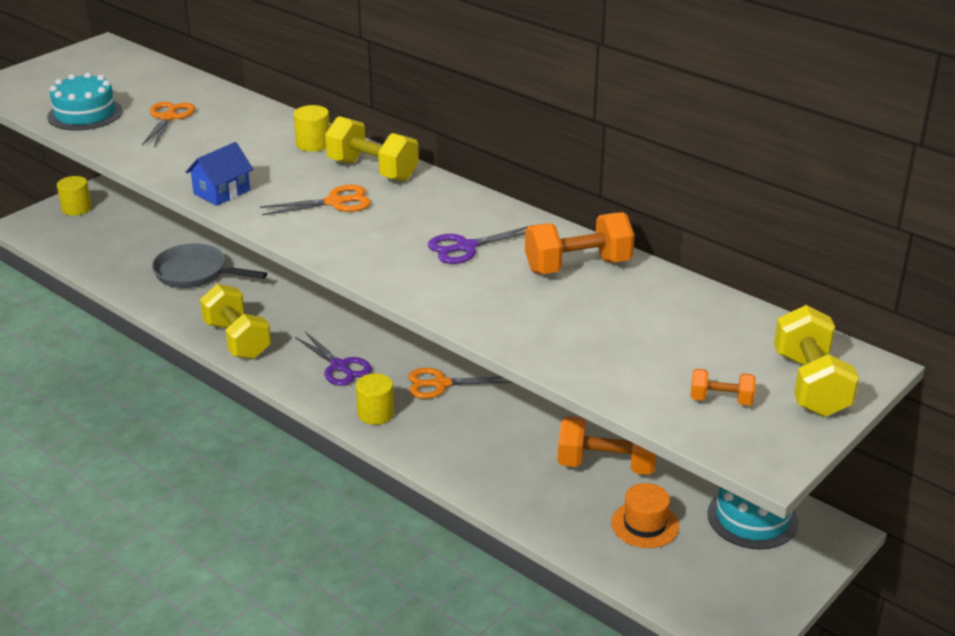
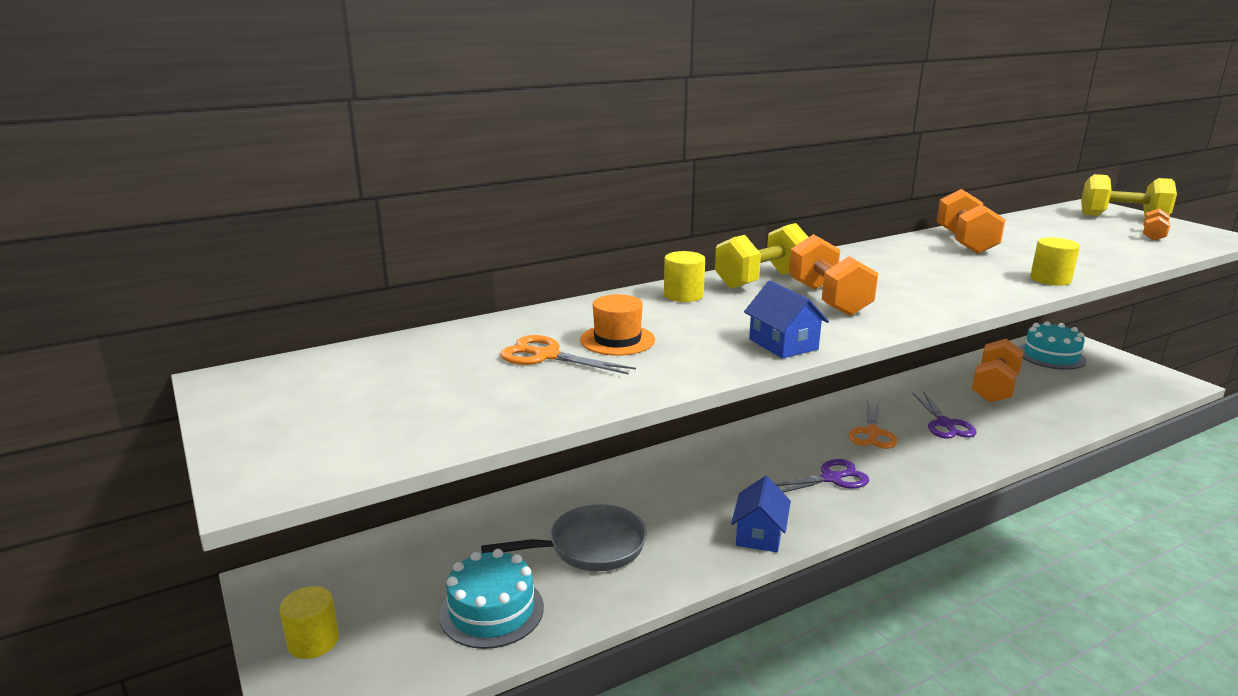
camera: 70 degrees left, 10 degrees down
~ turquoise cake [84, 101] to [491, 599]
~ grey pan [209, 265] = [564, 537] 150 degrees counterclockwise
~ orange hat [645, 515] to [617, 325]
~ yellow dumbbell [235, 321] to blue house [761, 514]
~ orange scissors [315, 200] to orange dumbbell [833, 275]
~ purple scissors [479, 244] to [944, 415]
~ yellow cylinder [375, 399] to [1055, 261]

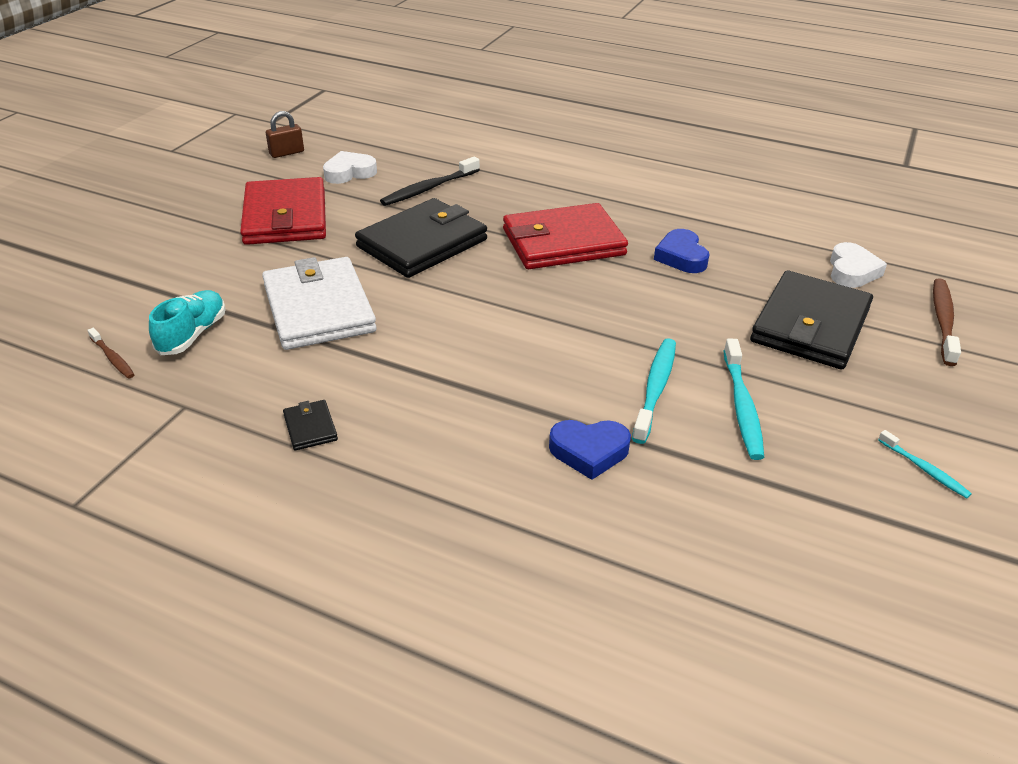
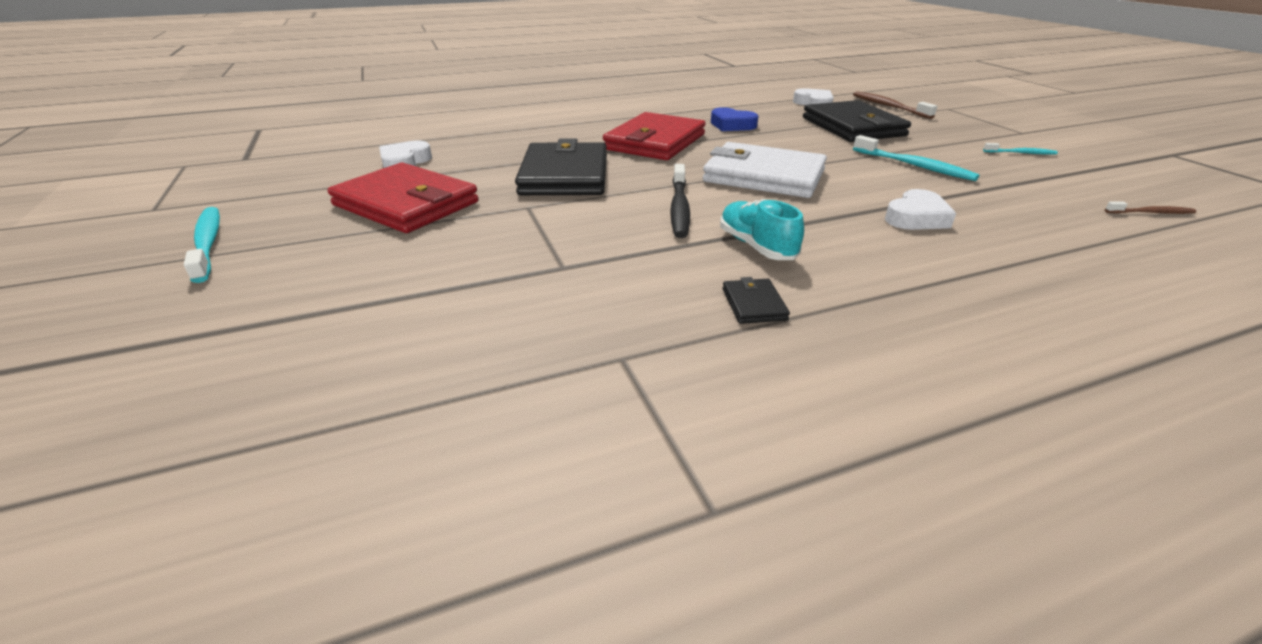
camera: 45 degrees left, 5 degrees down
~ turquoise toothbrush [654, 391] to [202, 245]
~ black toothbrush [430, 181] to [680, 201]
~ white wallet [319, 303] to [765, 170]
~ turquoise shoe [187, 322] to [762, 229]
~ black wallet [310, 425] = [756, 300] 60 degrees clockwise
~ blue heart [590, 450] to white heart [920, 209]
~ brown toothbrush [111, 353] to [1150, 207]
- brown padlock [285, 134]

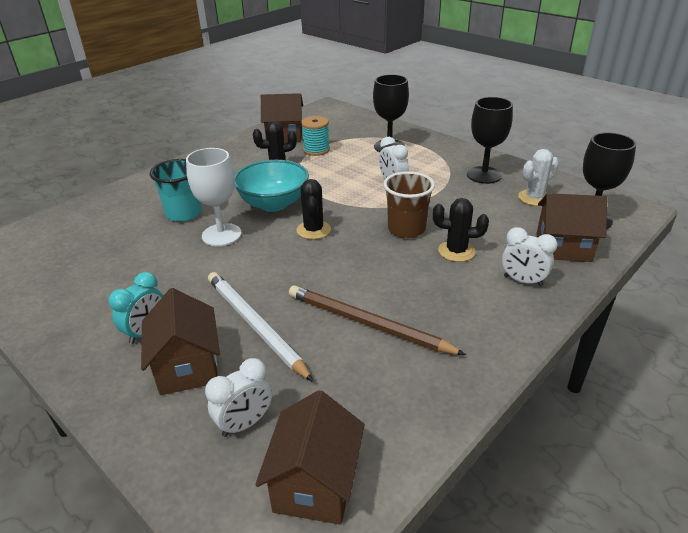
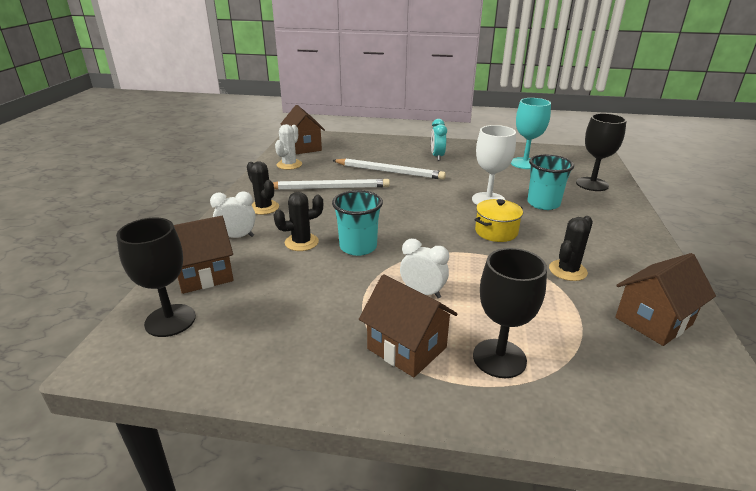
camera: 145 degrees right, 5 degrees down
~ black cactus [314, 209] to [263, 188]
~ brown pencil [377, 320] to white pencil [331, 184]
~ white cactus [538, 177] to [288, 147]
~ brown cup [409, 204] to turquoise cup [357, 223]
~ brown house [180, 341] to [408, 326]
~ turquoise bowl [271, 186] to yellow pot [499, 220]
+ turquoise goblet [531, 133]
~ black goblet [490, 140] to [601, 152]
- white clock [238, 397]
- turquoise spool [315, 136]

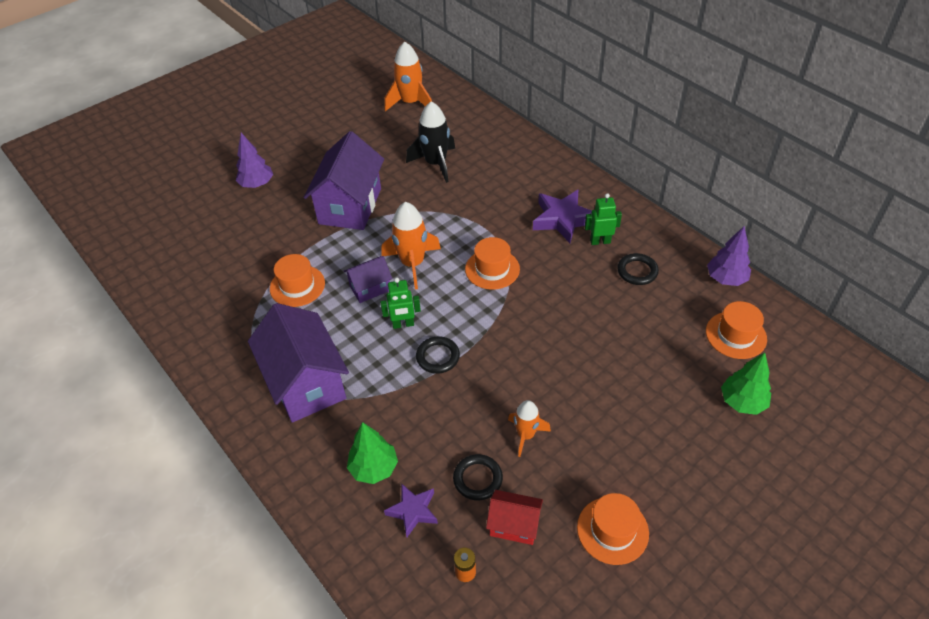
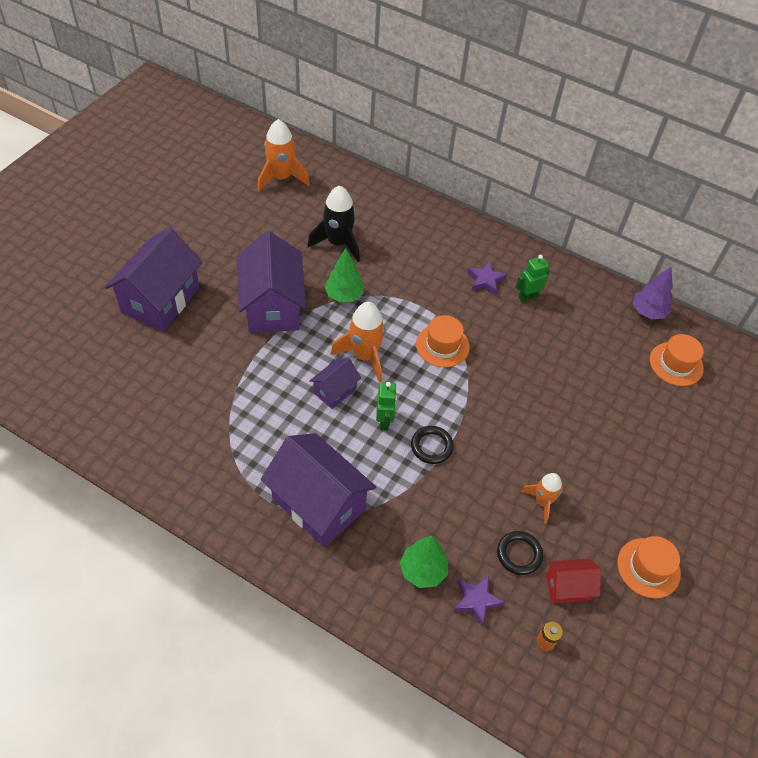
camera: 25 degrees left, 5 degrees up
~ purple tree [254, 160] to purple house [154, 280]
~ green tree [746, 383] to [344, 275]
~ green robot [400, 303] = [386, 406] 60 degrees counterclockwise
~ purple star [562, 216] = [487, 278] x0.62
- orange hat [297, 280]
- black ring [638, 269]

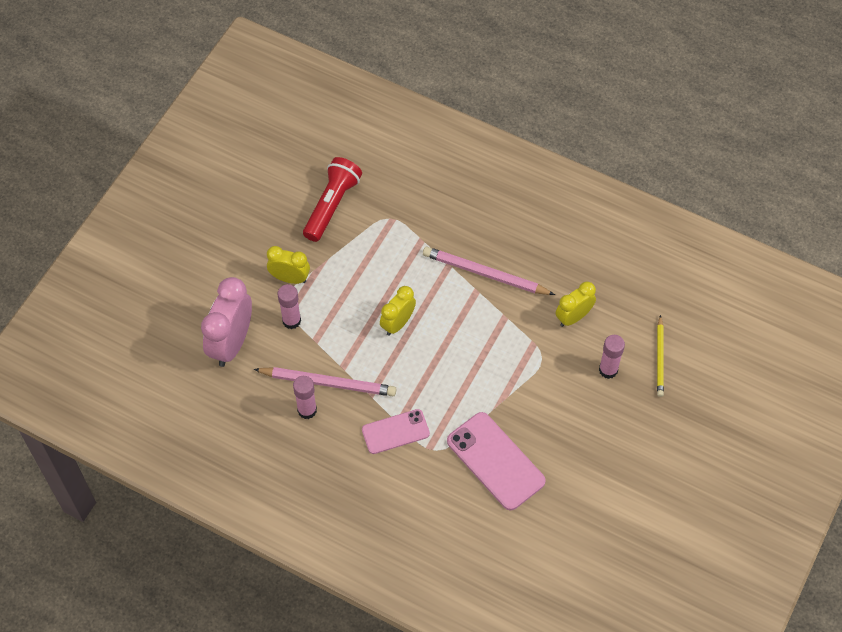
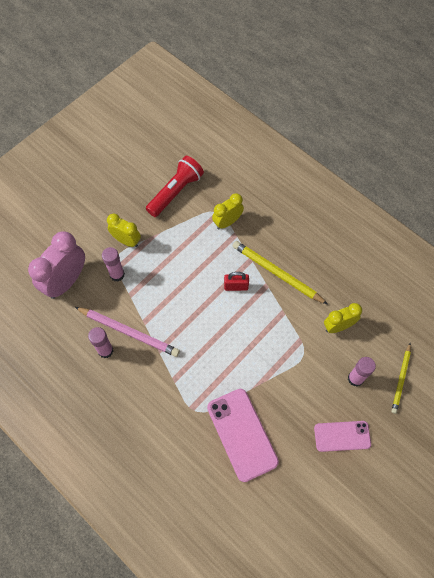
camera: 15 degrees right, 5 degrees up
~ yellow clock [398, 311] to [228, 211]
+ red padlock [236, 281]
~ pink pencil [489, 271] to yellow pencil [280, 272]
~ pink phone [396, 431] to [342, 436]

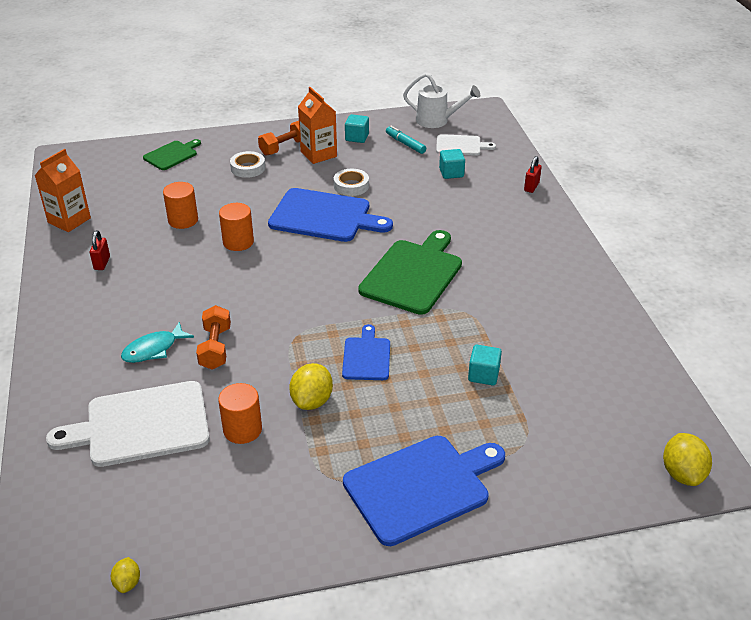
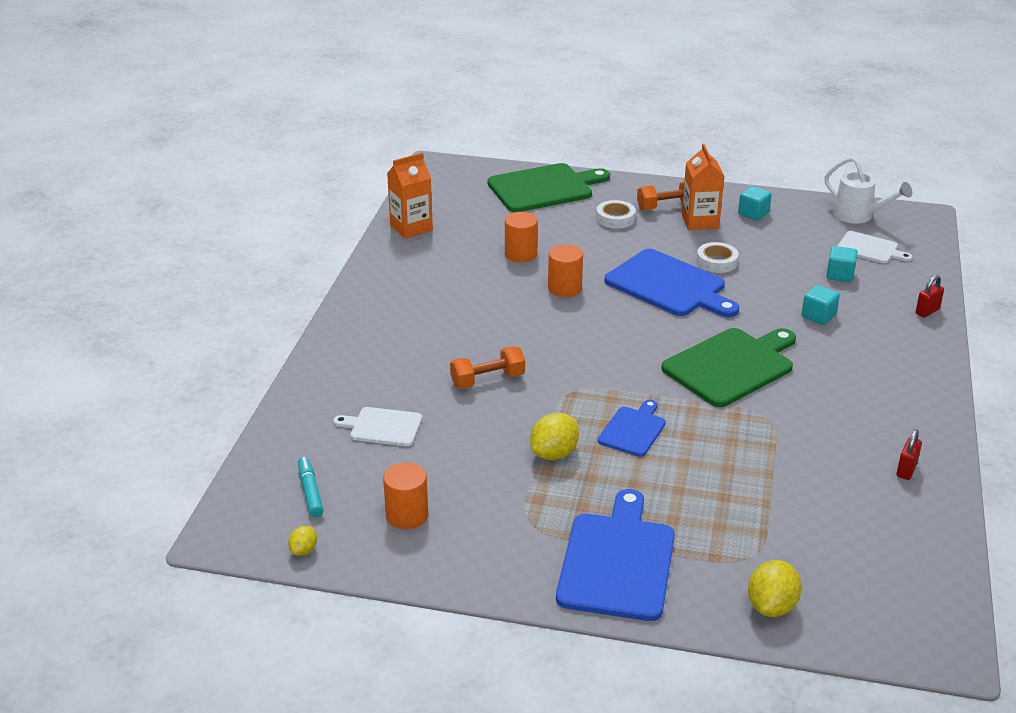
camera: 25 degrees right, 5 degrees down
~ turquoise marker [406, 140] to [310, 487]
~ white cutting board [128, 424] = [377, 426] x0.55
~ orange cylinder [240, 413] to [405, 495]
~ orange dumbbell [213, 337] = [487, 367] 45 degrees clockwise
~ green cutting board [172, 154] = [548, 187] x1.82
~ blue cutting board [424, 491] = [615, 555] 75 degrees counterclockwise
~ yellow lemon [687, 459] to [775, 588]
~ turquoise cube [485, 365] to [820, 305]
~ red padlock [100, 250] to [909, 455]
- turquoise fish [157, 342]

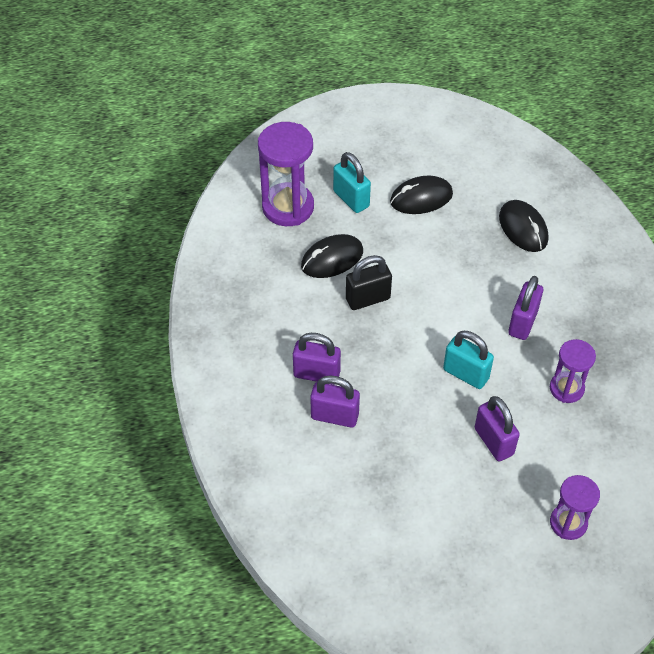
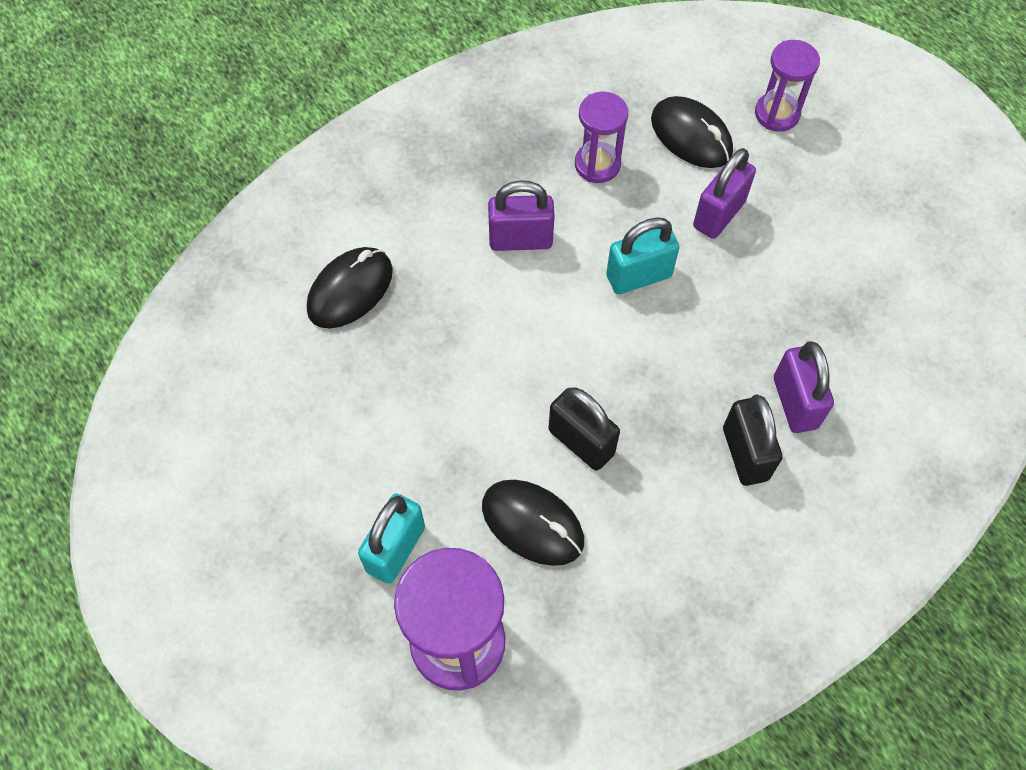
camera: 115 degrees left, 10 degrees up
~ turquoise padlock [468, 360] = [643, 255] 60 degrees clockwise
~ black mouse [421, 195] to [692, 132]
~ purple padlock [317, 359] to black padlock [752, 440]

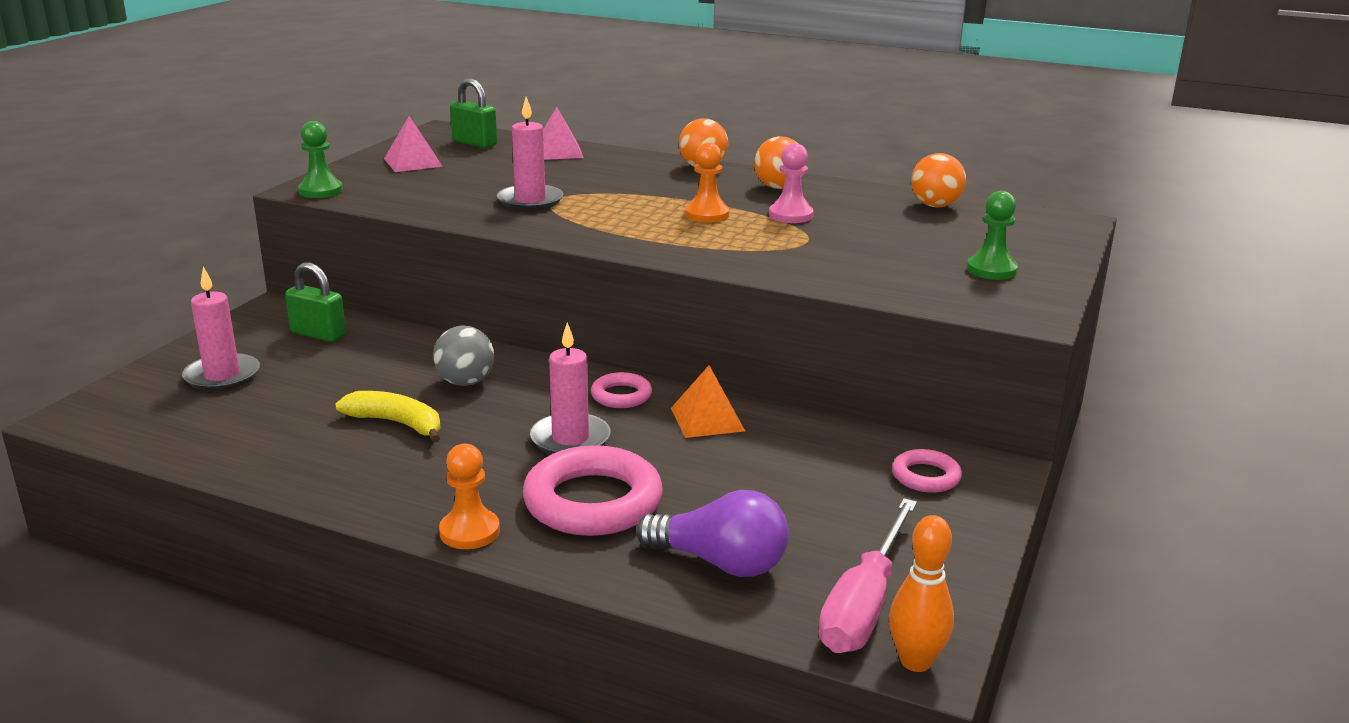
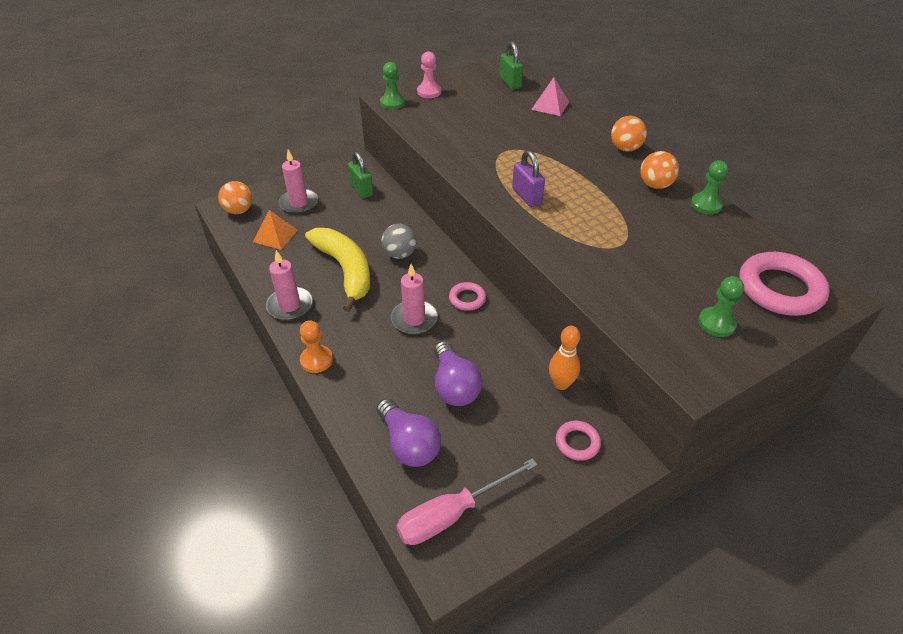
camera: 35 degrees right, 20 degrees up
~ orange ball [938, 180] to [235, 197]
~ orange pyramid [708, 401] to [275, 230]
~ pink candle [530, 154] to [289, 285]
~ yellow banana [388, 417] = [337, 270] x1.69
~ pink pawn [791, 183] to [429, 74]
+ purple light bulb [458, 373]
+ purple padlock [528, 178]
~ orange bowling pin [921, 593] to [564, 358]
+ green pawn [709, 187]
~ pink ring [593, 490] to [784, 284]
- pink pyramid [413, 144]
- orange pawn [707, 182]

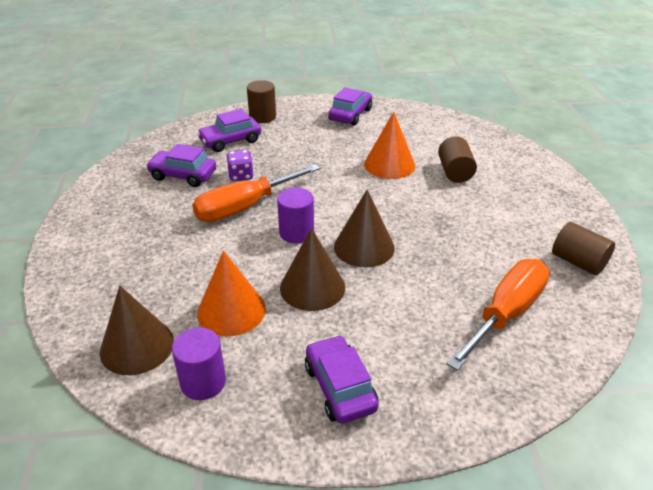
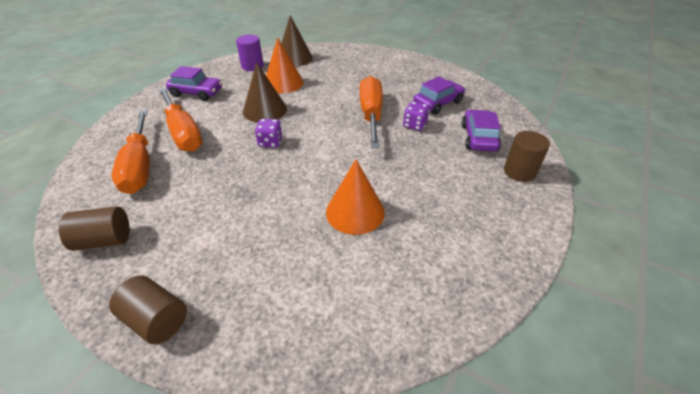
camera: 125 degrees right, 5 degrees up
~ brown cylinder [457, 159] to [148, 310]
+ orange screwdriver [180, 120]
~ brown cone [364, 228] to purple dice [269, 133]
- purple cylinder [295, 215]
- purple car [350, 106]

